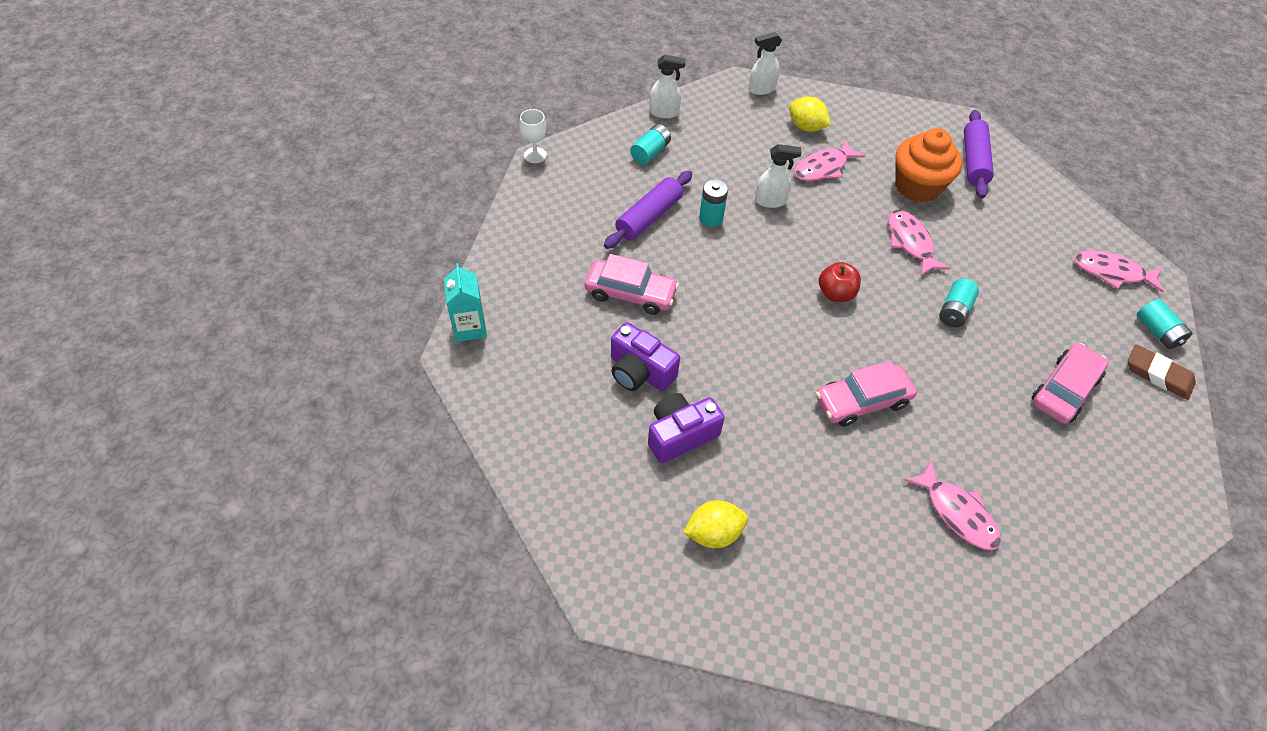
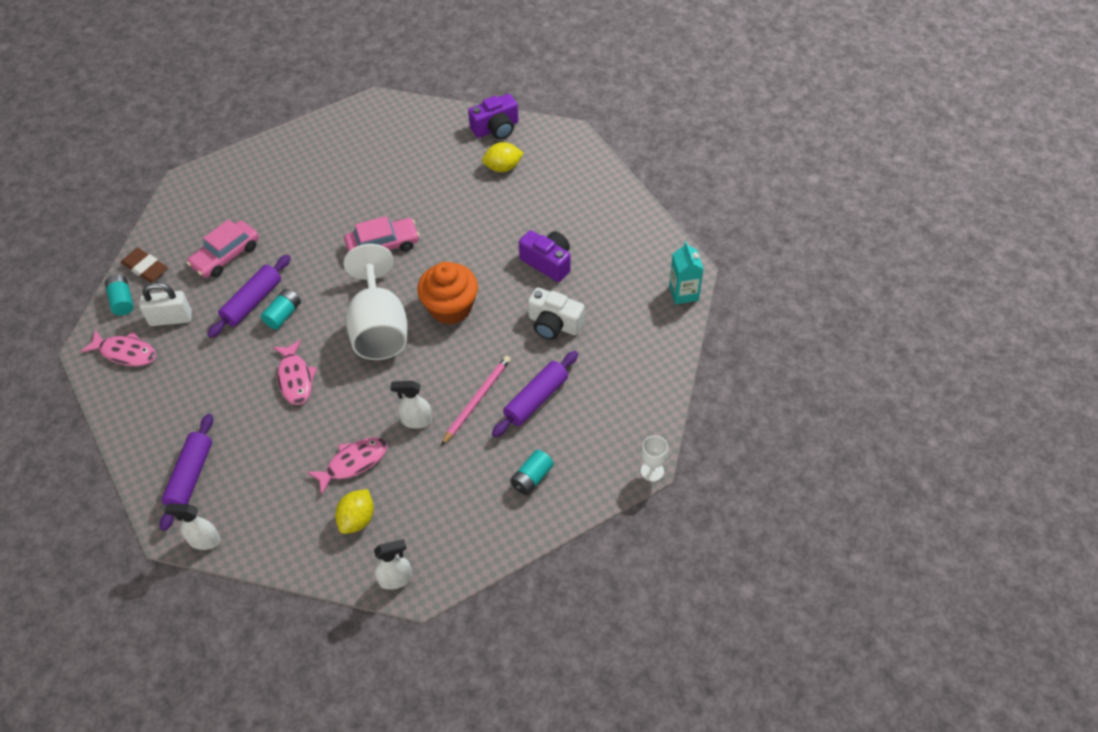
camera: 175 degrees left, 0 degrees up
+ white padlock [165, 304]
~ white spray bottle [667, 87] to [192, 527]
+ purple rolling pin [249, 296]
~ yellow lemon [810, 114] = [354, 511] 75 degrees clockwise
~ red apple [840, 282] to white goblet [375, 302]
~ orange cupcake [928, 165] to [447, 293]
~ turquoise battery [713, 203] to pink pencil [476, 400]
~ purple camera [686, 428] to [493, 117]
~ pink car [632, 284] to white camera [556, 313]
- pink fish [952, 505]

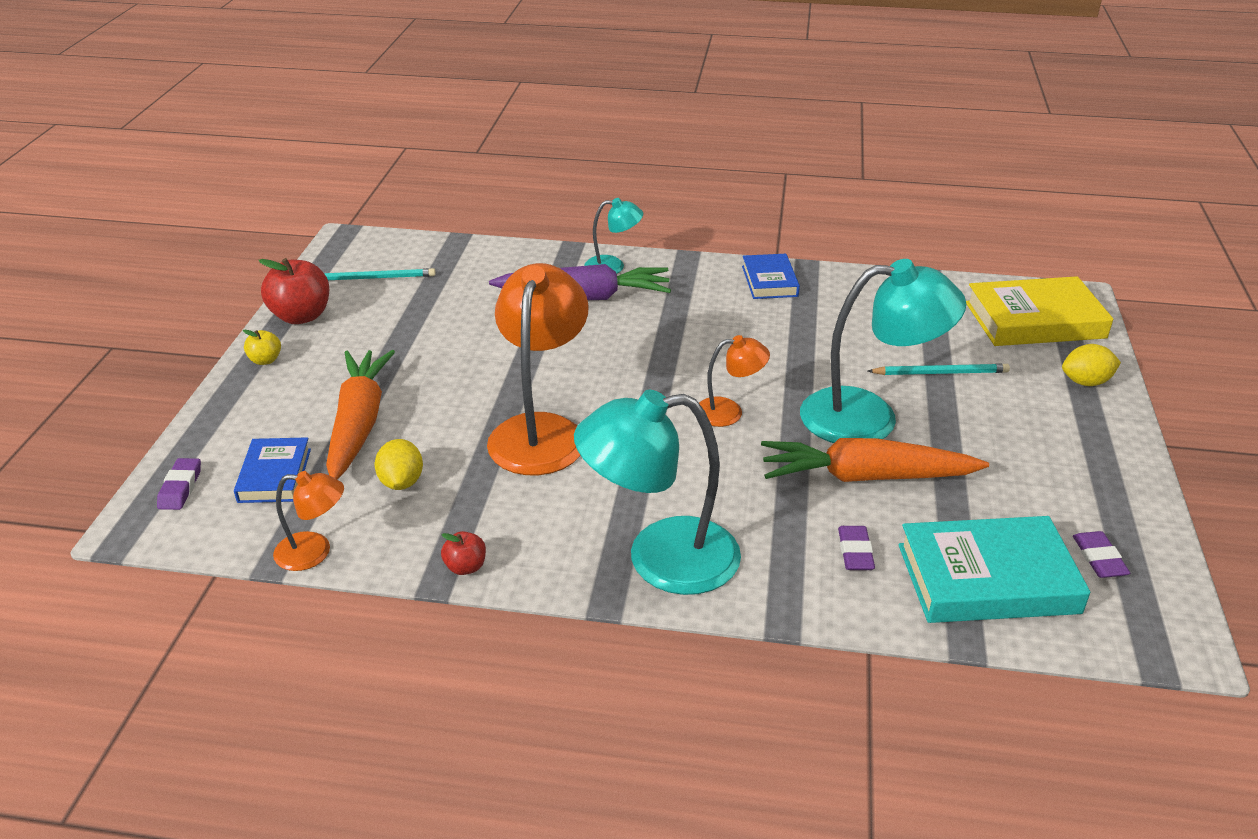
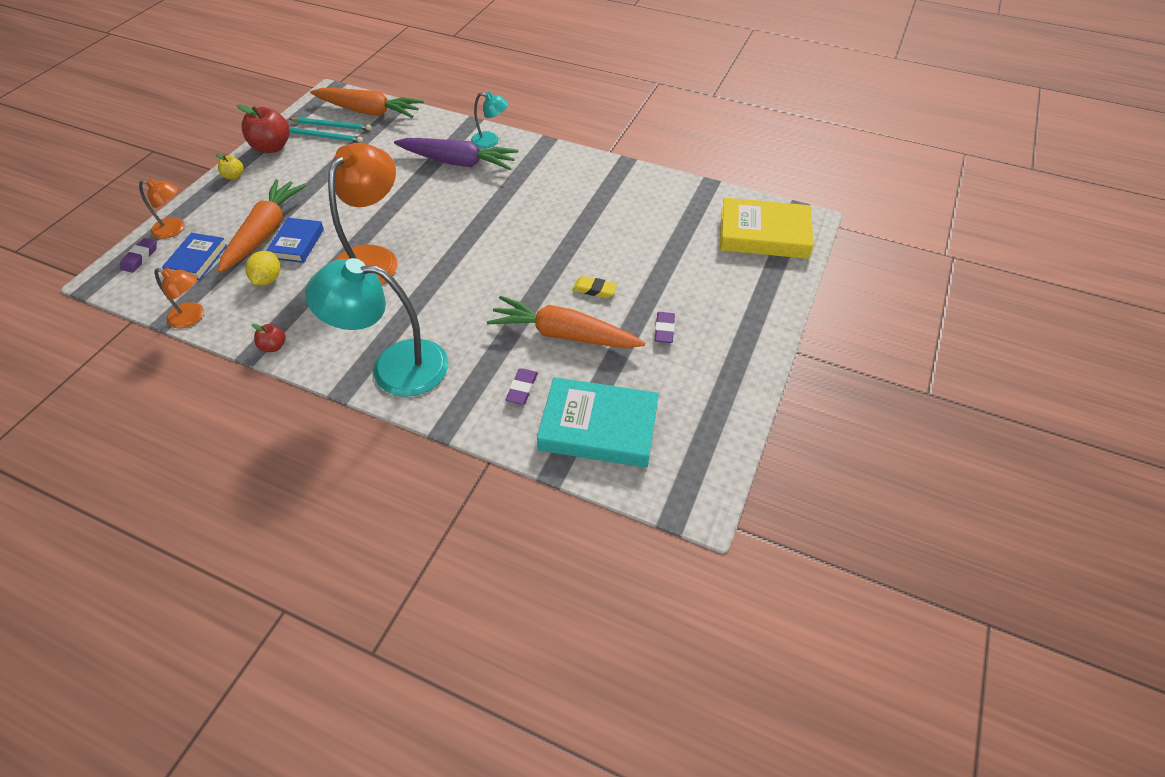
camera: 15 degrees right, 15 degrees up
~ orange lamp [734, 381] to [161, 208]
~ blue book [771, 276] to [295, 240]
~ turquoise pencil [939, 369] to [326, 135]
+ orange carrot [367, 103]
~ turquoise lamp [883, 351] to yellow eraser [594, 287]
~ purple eraser [1101, 554] to [665, 327]
- yellow lemon [1091, 365]

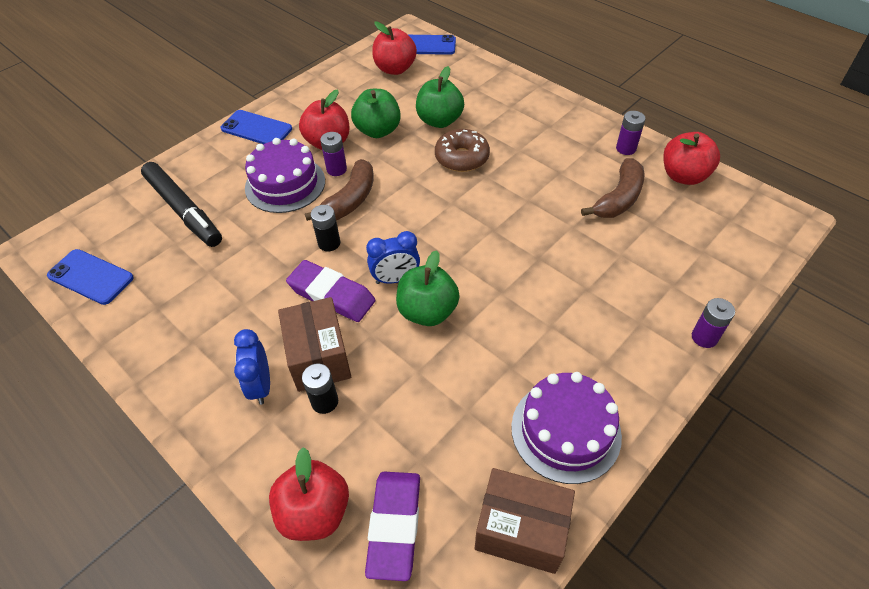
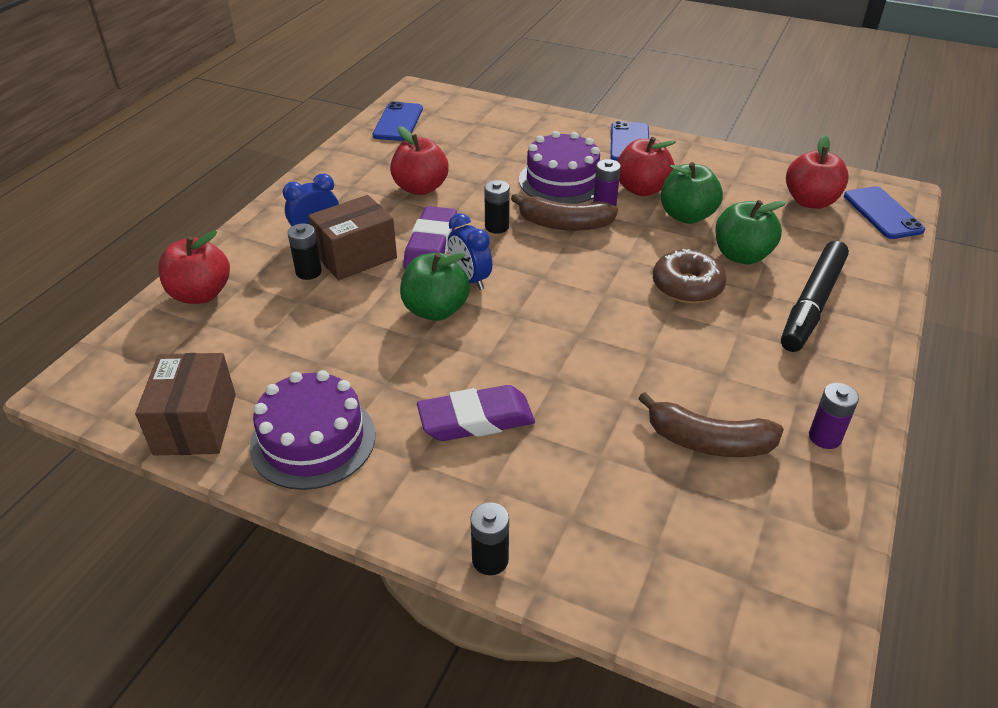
camera: 70 degrees right, 10 degrees down
~ red apple [691, 158] to [419, 160]
~ purple eraser [392, 526] to [476, 413]
~ purple battery [713, 323] to black battery [489, 538]
~ black marker [181, 204] to [815, 296]

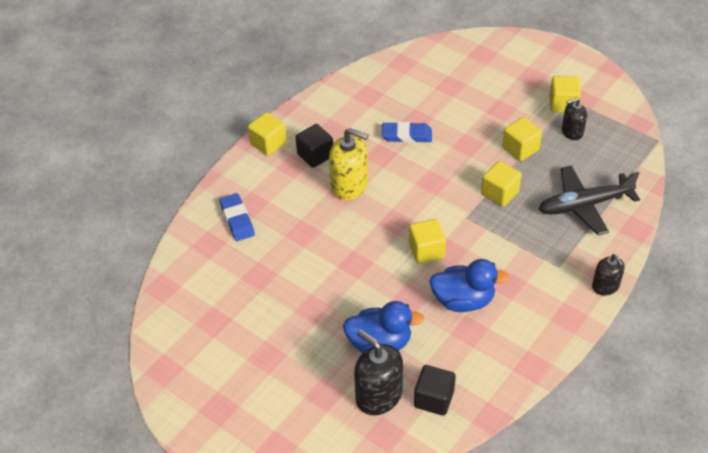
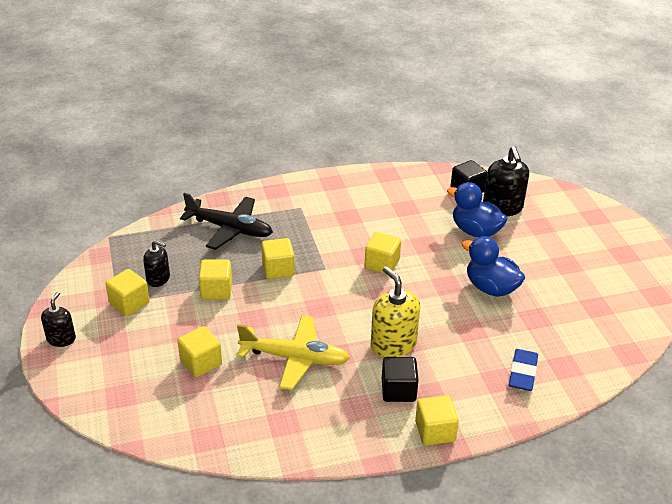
camera: 145 degrees left, 10 degrees down
~ black soap dispenser [608, 274] to [58, 319]
+ yellow cube [200, 351]
~ blue eraser [407, 132] to yellow plane [293, 352]
~ blue duck [469, 285] to [493, 266]

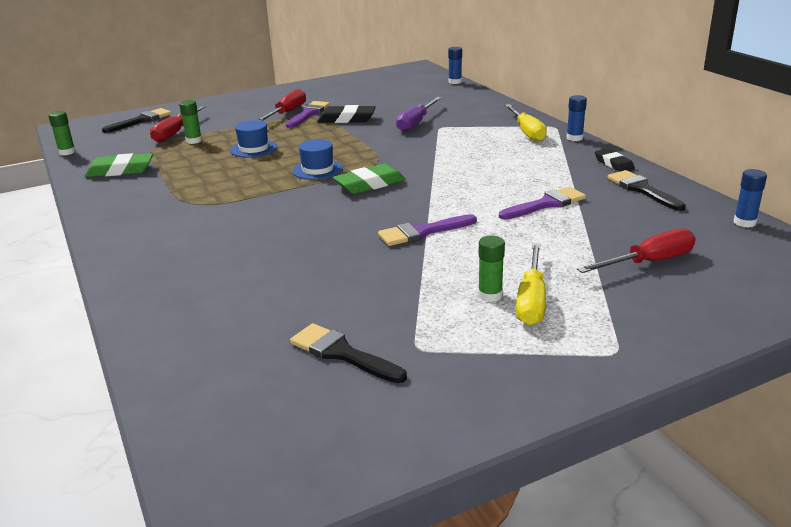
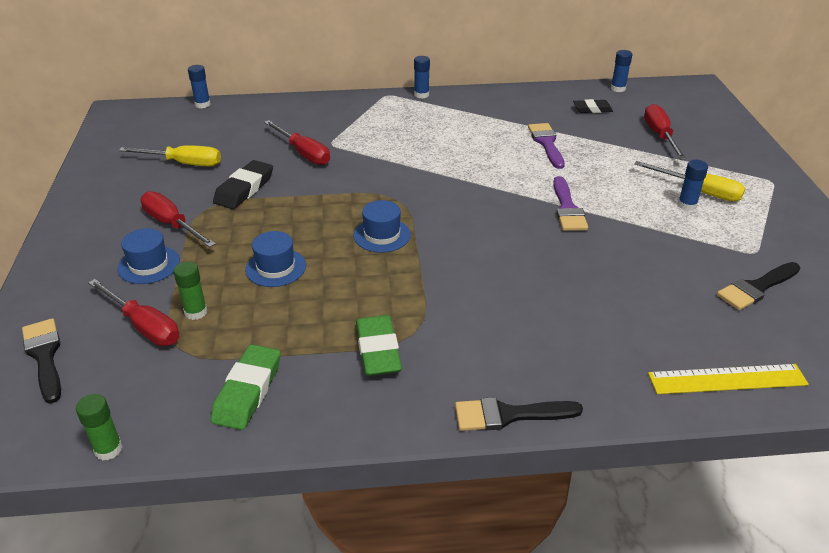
camera: 70 degrees left, 10 degrees up
+ blue hat [149, 256]
~ yellow screwdriver [526, 123] to [170, 155]
~ purple screwdriver [419, 114] to red screwdriver [297, 142]
~ green eraser [369, 179] to [379, 345]
~ black brush [647, 190] to [519, 414]
~ black eraser [615, 160] to [593, 106]
+ yellow ruler [728, 379]
~ green glue stick [491, 268] to blue glue stick [693, 185]
- purple brush [308, 114]

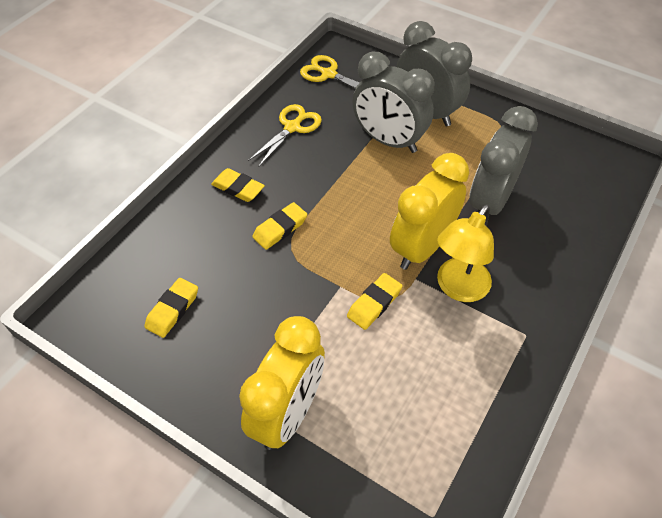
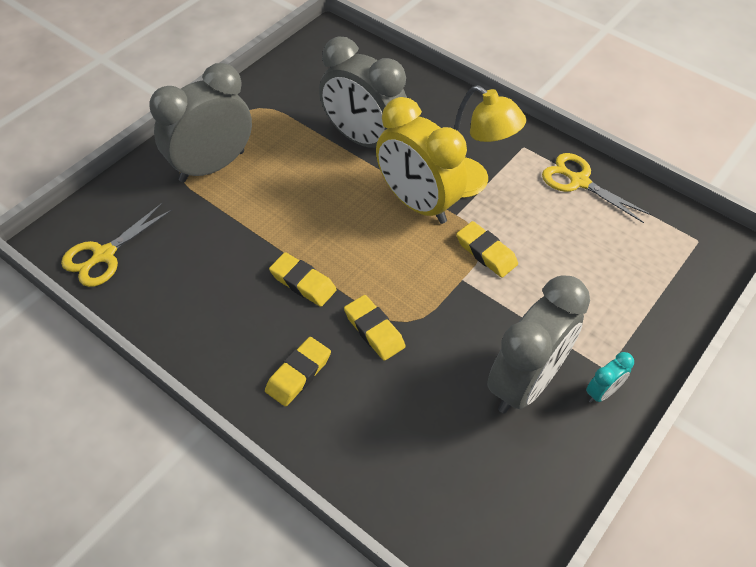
camera: 85 degrees left, 0 degrees up
~ yellow eraser [171, 308] to [303, 279]
~ grey clock [393, 102] to [538, 345]
~ yellow scissors [285, 135] to [596, 188]
+ turquoise clock [610, 377]
- yellow clock [282, 383]

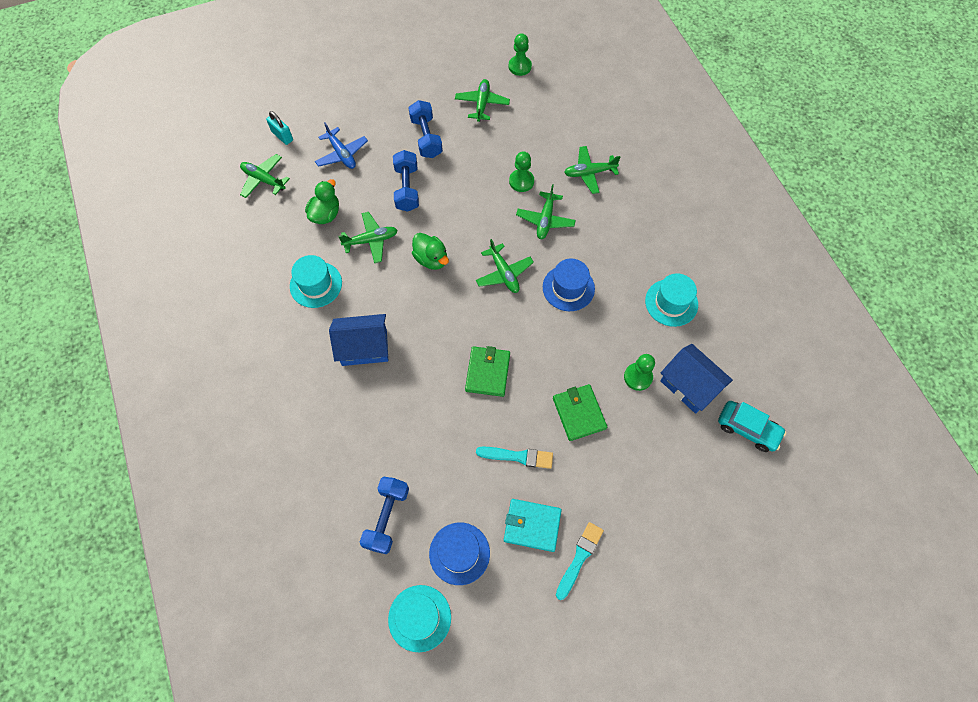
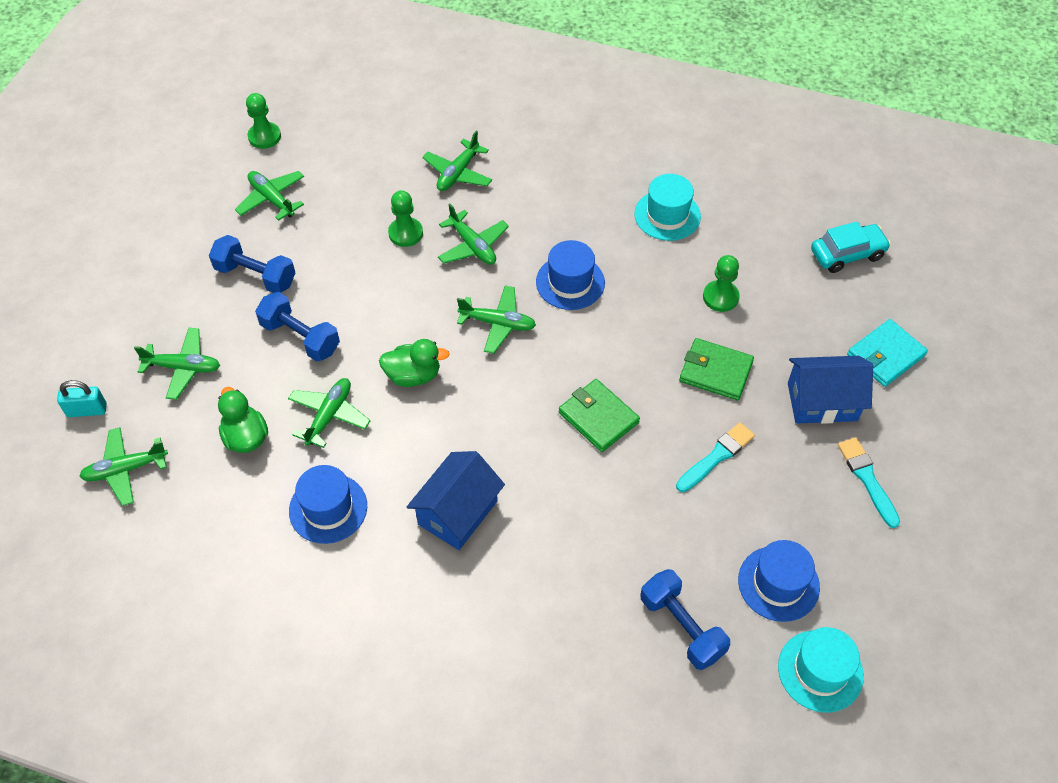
camera: 50 degrees left, 10 degrees down
~ blue plane [341, 145] to green plane [177, 364]
~ turquoise hat [316, 281] to blue hat [328, 504]
~ blue house [696, 379] to [830, 390]
~ turquoise wallet [533, 525] to [887, 353]

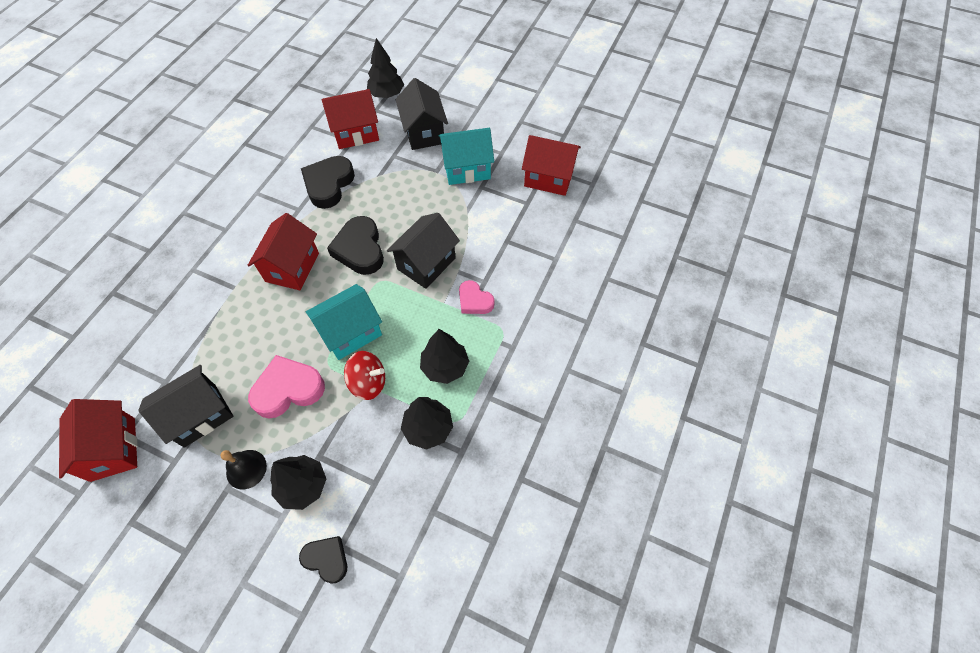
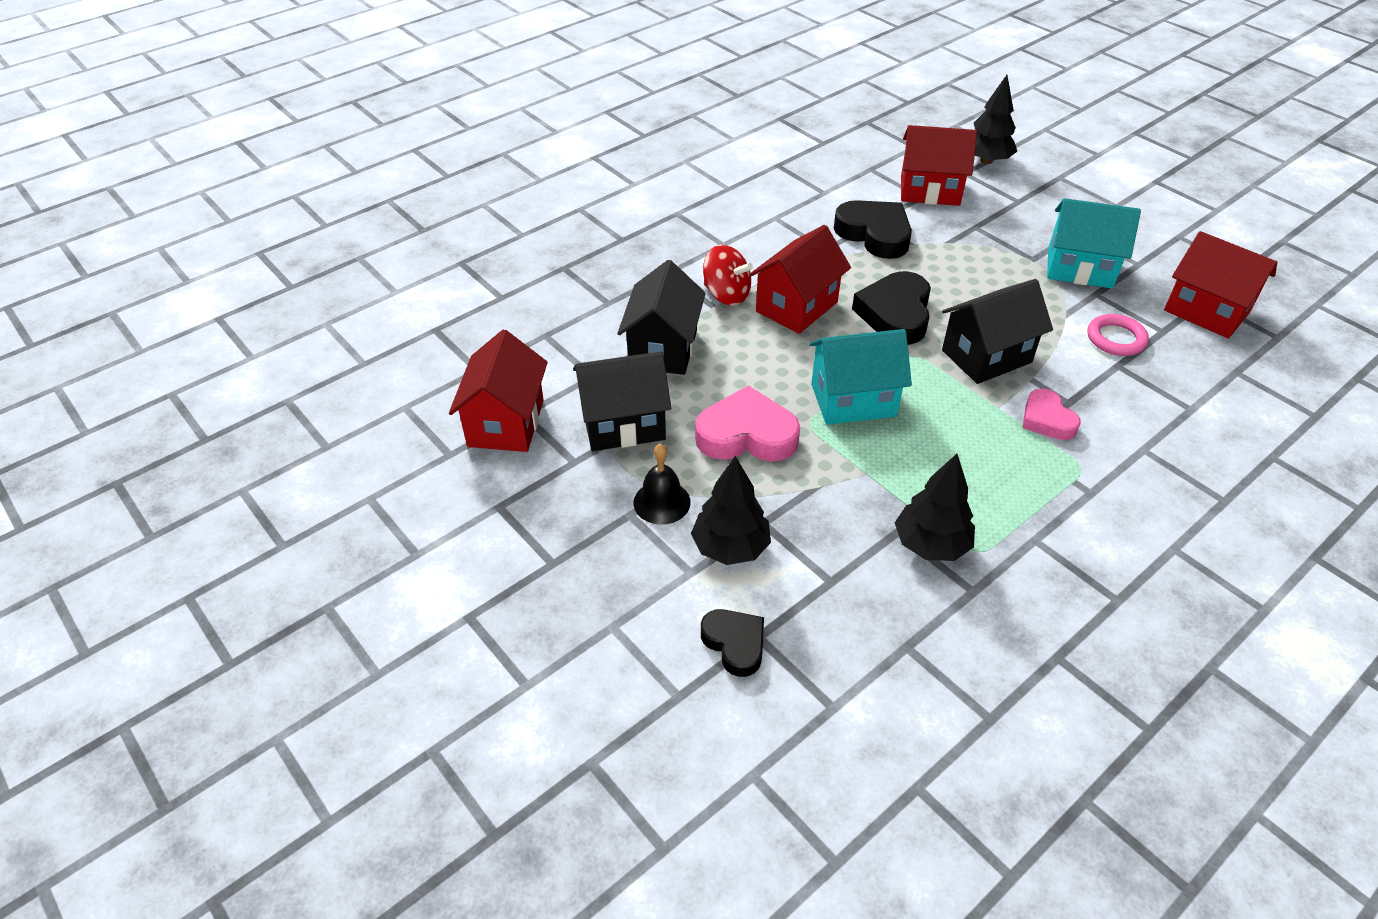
camera: 25 degrees right, 15 degrees down
~ black house [422, 114] to [661, 317]
~ red spinning top [364, 375] to [728, 275]
~ black heart [328, 182] = [873, 229] 90 degrees clockwise
+ pink ring [1118, 335]
- black tree [444, 356]

